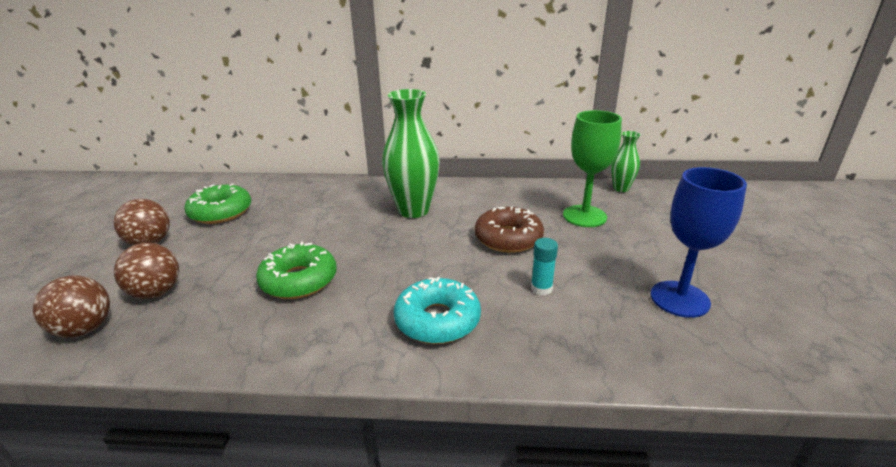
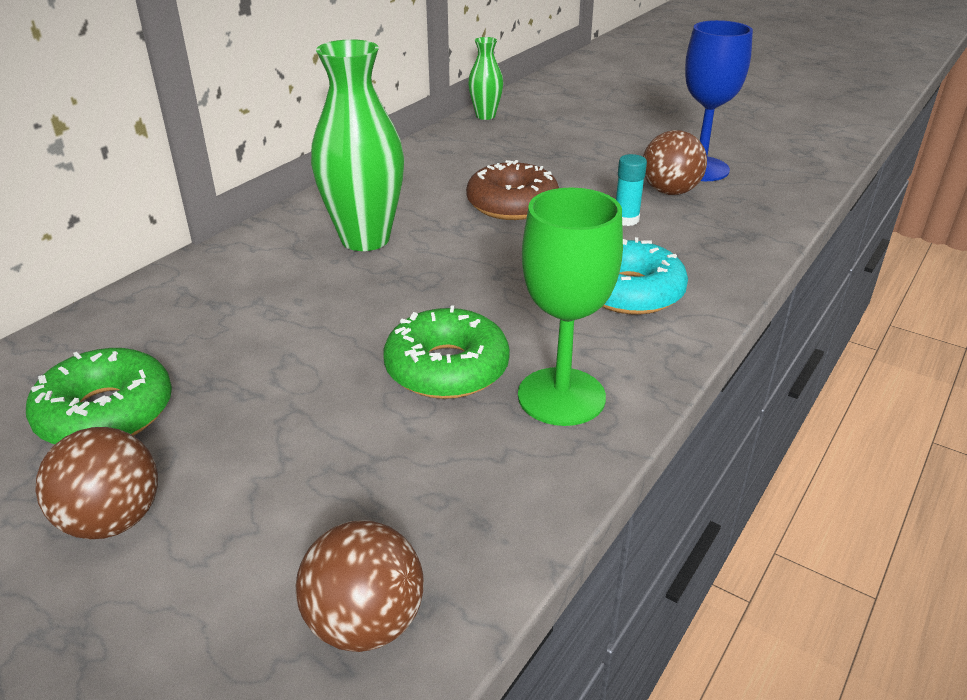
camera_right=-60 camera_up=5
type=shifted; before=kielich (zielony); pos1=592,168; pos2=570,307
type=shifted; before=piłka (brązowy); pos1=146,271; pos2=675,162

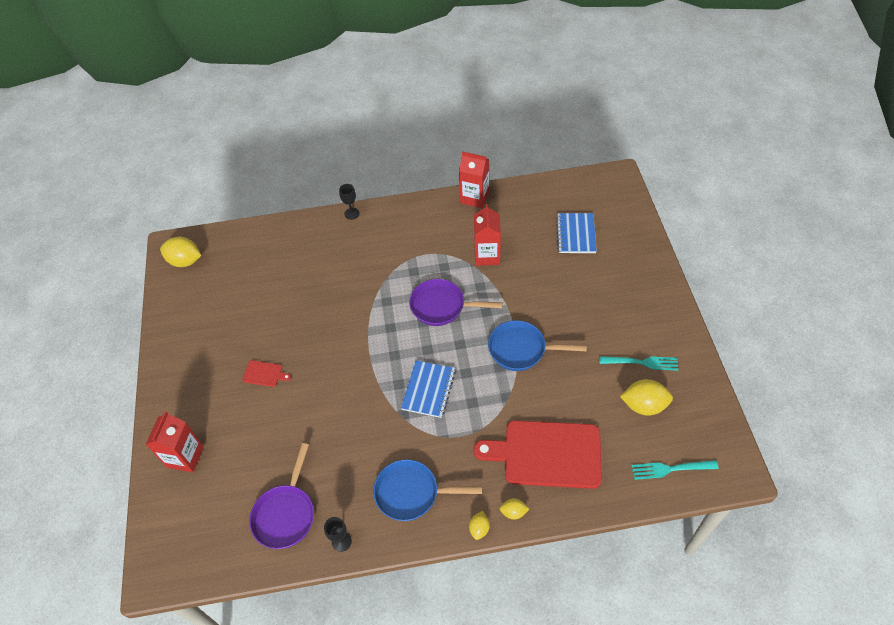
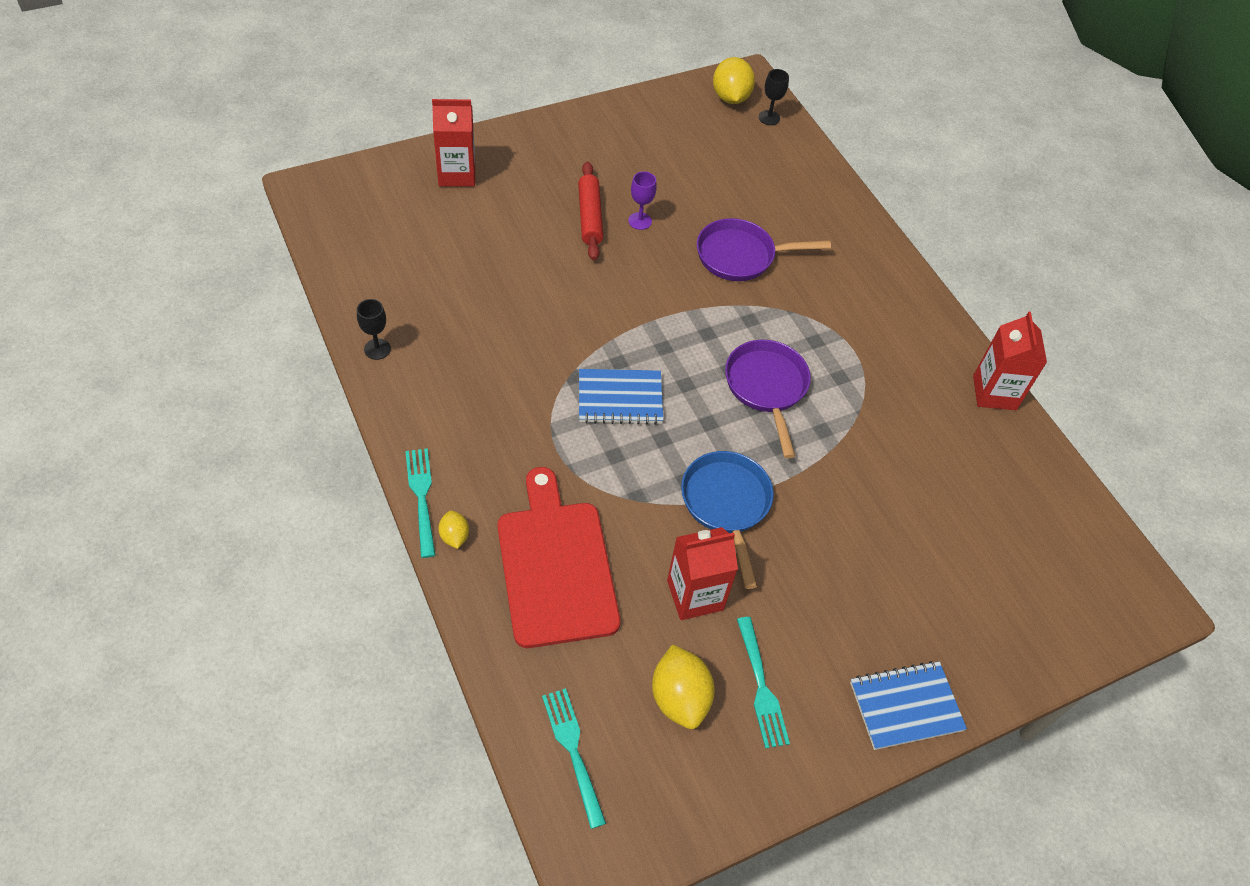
camera_right=65 camera_up=0
type=shifted; before=kielich (czarny); pos1=349,202; pos2=774,97
type=shifted; before=karton mleka (czerwony); pos1=487,235; pos2=702,573
type=shifted; before=zeszyt (niebieski); pos1=576,233; pos2=908,705
type=swapped; before=deska do krojenia (czerwony); after=wałek do ciasta (czerwony); pos1=266,373; pos2=590,211
type=shifted; before=patelnia (fioletowy); pos1=281,496; pos2=764,249
type=gone; before=patelnia (niebieski); pos1=427,490
type=swapped; before=cytryna (żółty); after=widelec (turkusowy); pos1=479,525; pos2=420,503
type=new; after=kielich (fioletowy); pos2=642,200

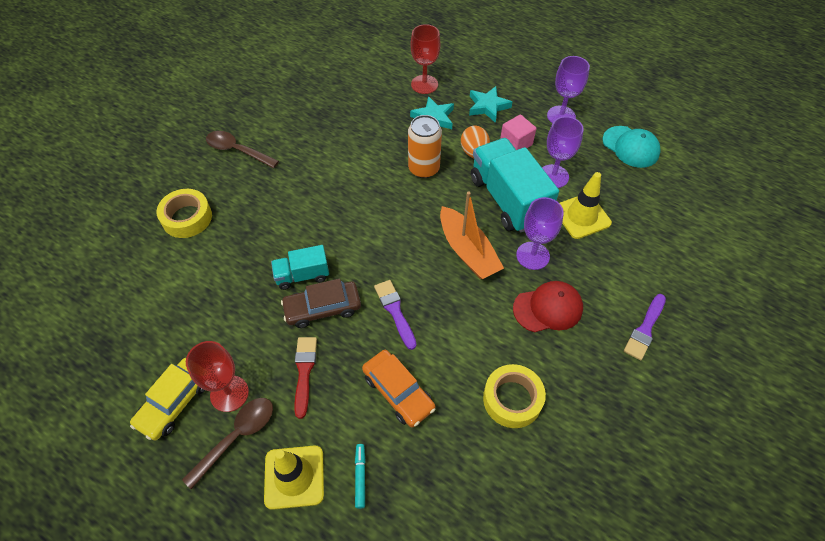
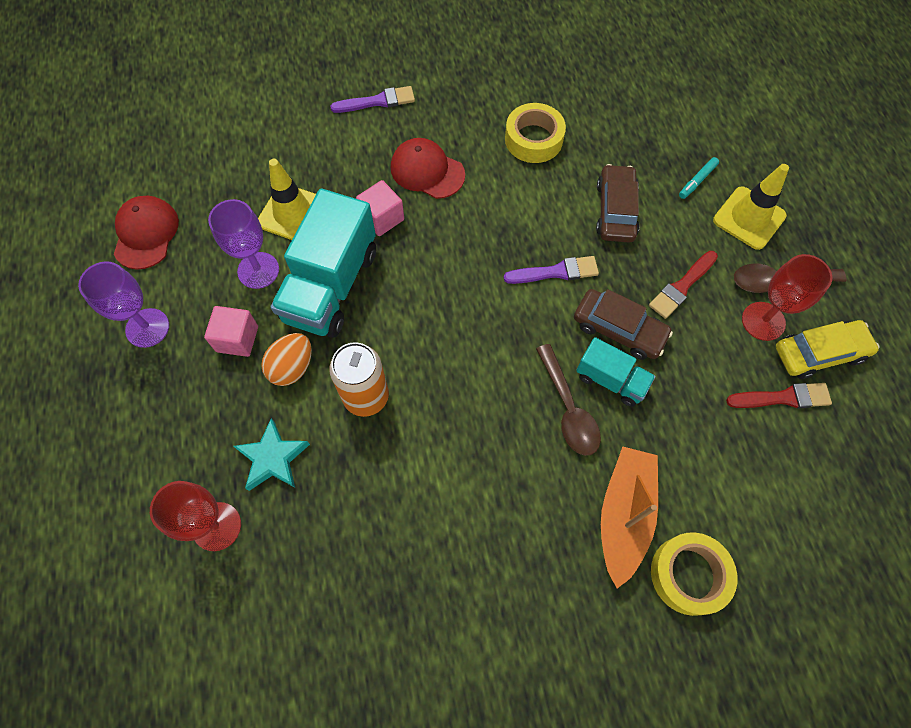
camera_right=-135 camera_up=10
type=gone; before=gwiazda (turkusowy); pos1=490,104
type=repainted; before=czapka (turkusowy); after=czapka (czerwony); pos1=632,147; pos2=146,233
type=shifted; before=łyżka (brązowy); pos1=242,149; pos2=568,400
type=shifted; before=łódka (pomarańczowy); pos1=472,235; pos2=629,518
type=swapped; before=kielich (fioletowy); after=sześcian (różowy); pos1=540,233; pos2=380,208
type=rotated; before=pędzel (fioletowy); pos1=395,315; pos2=551,270; turn=-120
type=repainted; before=samochód (pomarańczowy); after=samochód (brązowy); pos1=399,388; pos2=617,203
type=new; after=pędzel (czerwony); pos2=779,396

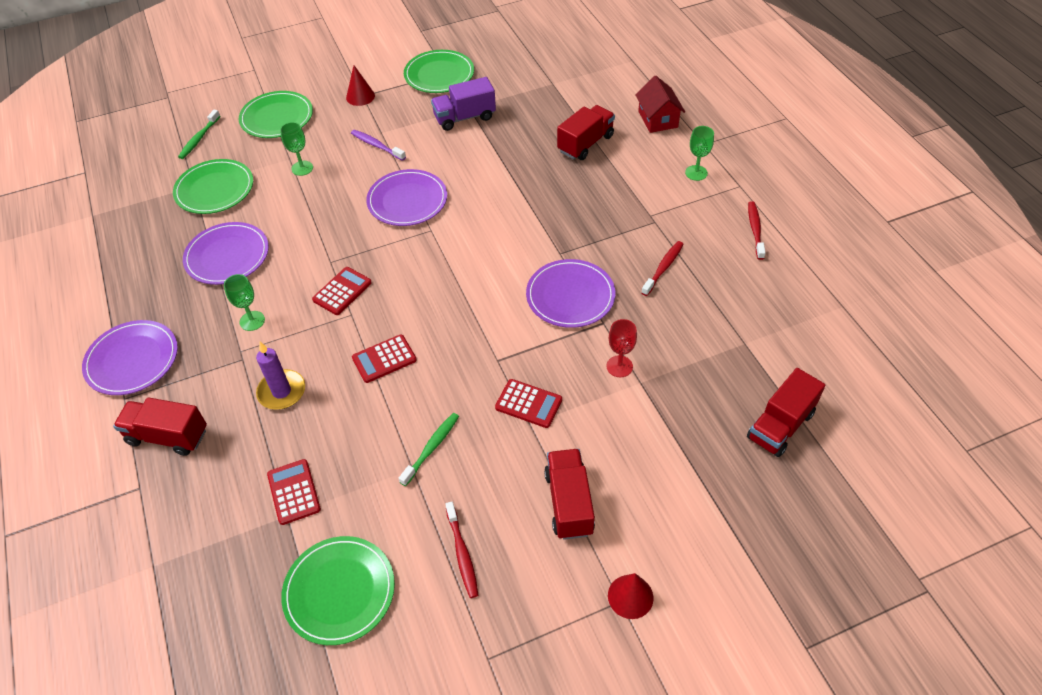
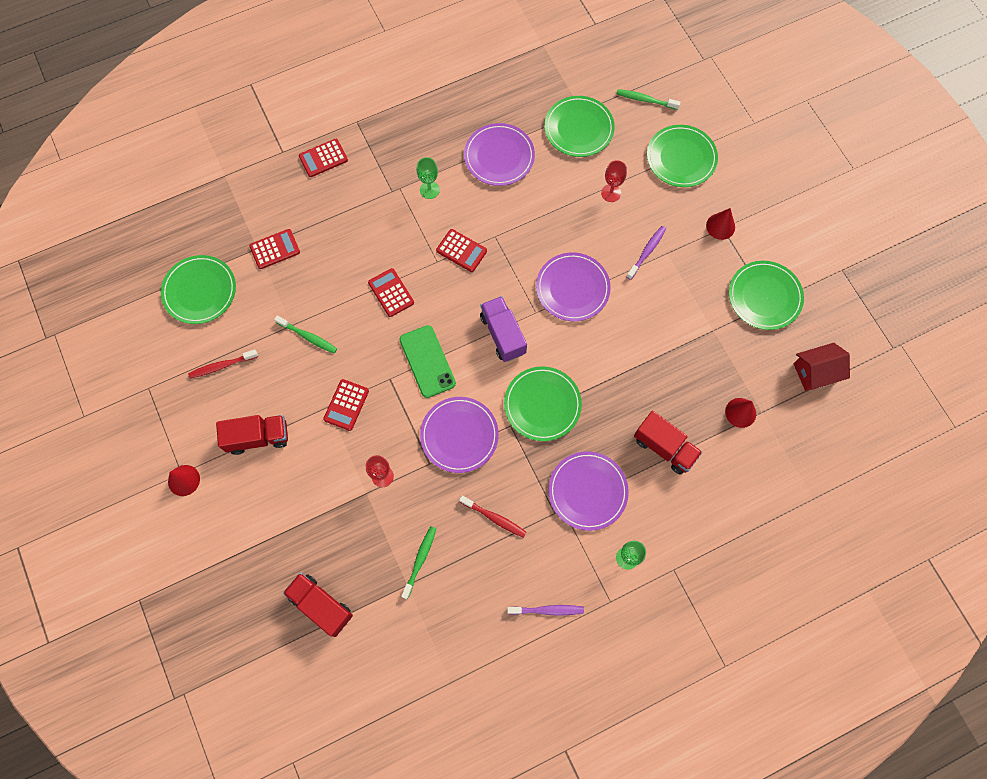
camera_right=85 camera_up=20
type=shifted; before=domek (czerwony); pos1=660,104; pos2=822,367
type=shifted; before=ciężarówka (fioletowy); pos1=463,104; pos2=503,329
type=repainted; before=kielich (zielony); after=kielich (czerwony); pos1=296,149; pos2=614,181
type=repainted; before=szczoteczka do zębów (czerwony); after=szczoteczka do zębów (fioletowy); pos1=757,230; pos2=545,610
type=shifted; before=talerz (fioletowy); pos1=130,357; pos2=588,491
type=gone; before=świeca (fioletowy); pos1=280,376
type=swapped; before=ciężarówka (czerwony); after=kalkulator (czerwony); pos1=160,426; pos2=323,158
type=new; after=telefon (zielony); pos2=427,361
type=new; after=talerz (zielony); pos2=543,403
type=new; after=stożek (czerwony); pos2=740,413
type=new; after=szczoteczka do zębów (zielony); pos2=418,562

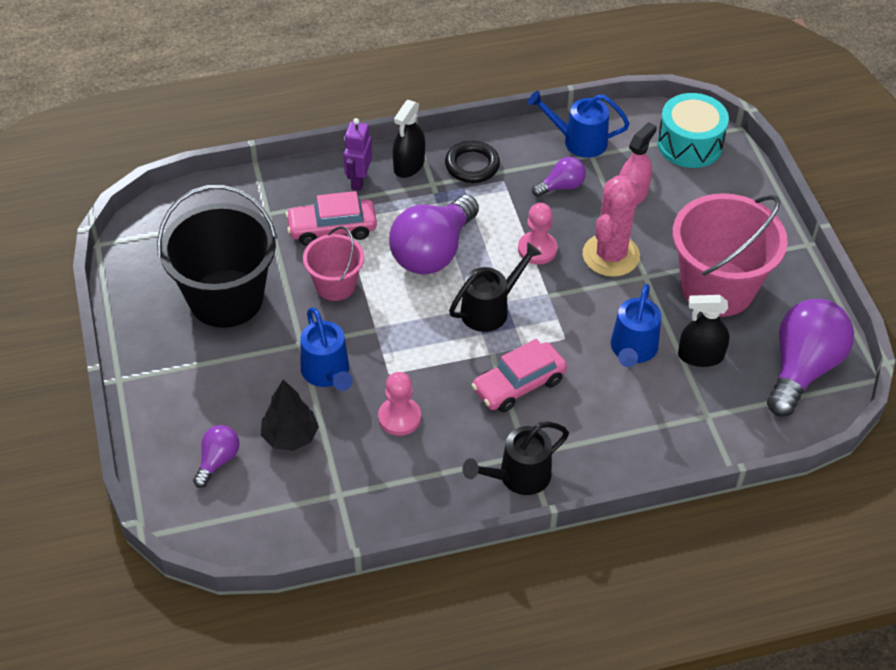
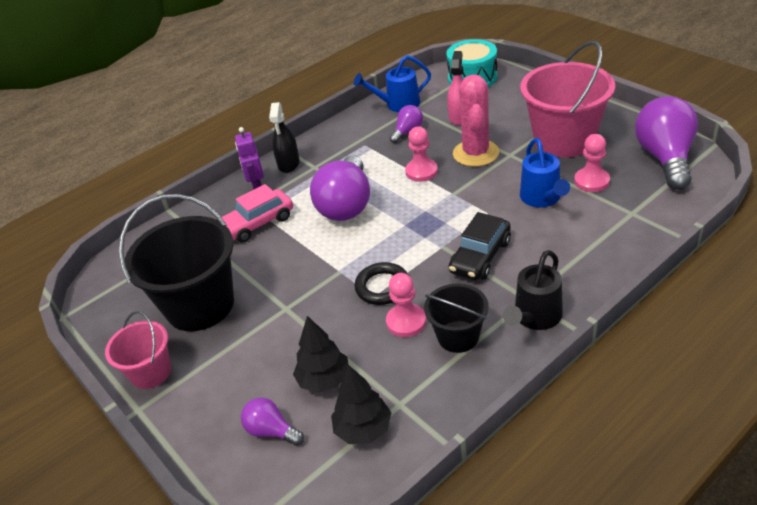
camera_right=-20 camera_up=-10
type=shifted; before=pierścień (czarny); pos1=472,162; pos2=381,283
type=shifted; before=wiadro (różowy); pos1=333,263; pos2=138,350
type=gone; before=konewka (czarny); pos1=495,287
type=swapped; before=spryskiwacz (czarny); after=pionek (różowy); pos1=704,331; pos2=592,163
type=gone; before=konewka (niebieski); pos1=326,349
type=repainted; before=samochód (różowy); after=samochód (czarny); pos1=519,375; pos2=480,246
type=rotated; before=żarówka (fioletowy); pos1=216,456; pos2=272,422; turn=-60
type=new; after=wiadro (czarny); pos2=456,318
type=new; after=drzewko (czarny); pos2=361,405

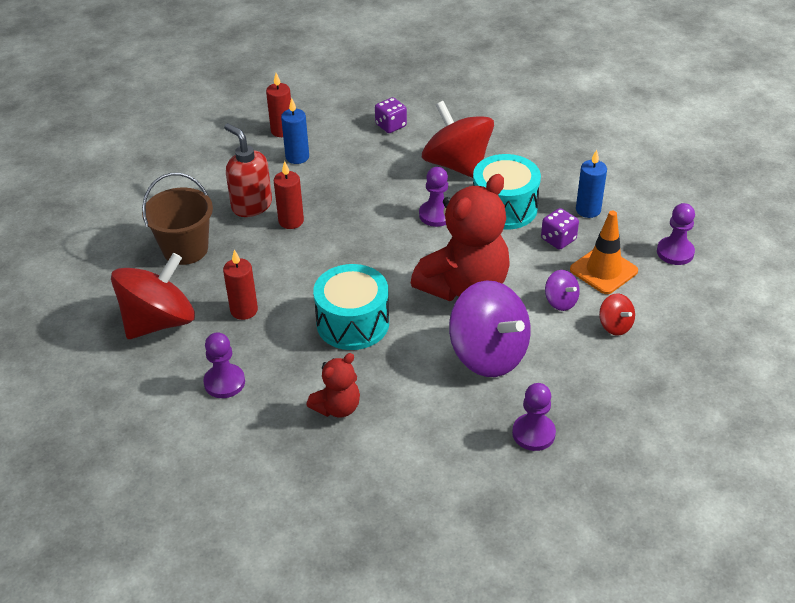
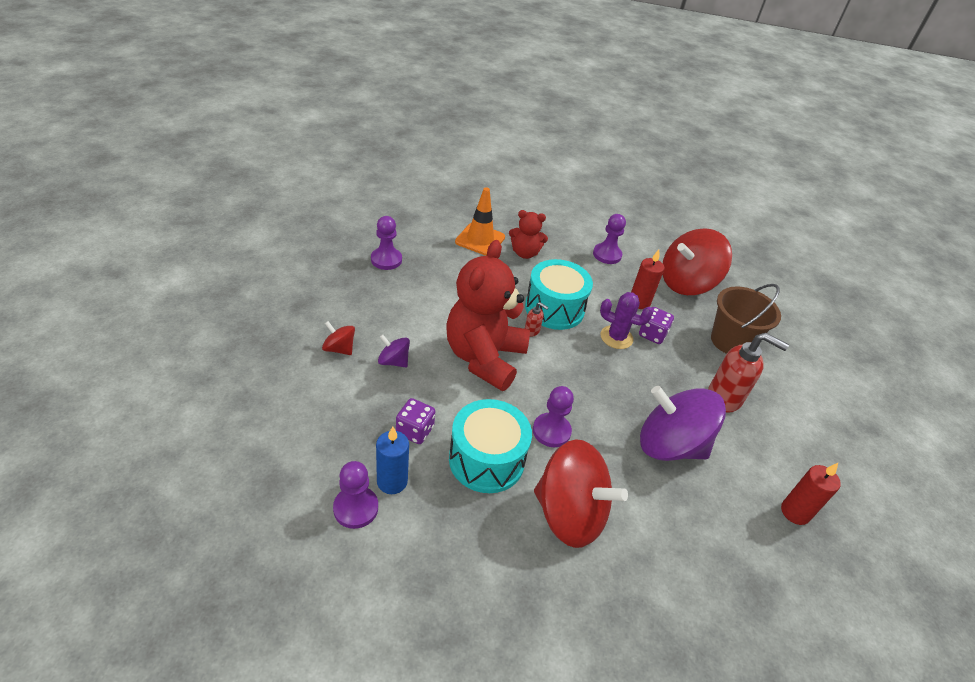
camera_right=150 camera_up=0
type=shifted; before=kostka do gry (fioletowy); pos1=391,115; pos2=656,325
type=gone; before=świeca (niebieski); pos1=295,131
type=gone; before=świeca (czerwony); pos1=289,195
type=shifted; before=pionek (fioletowy); pos1=676,234; pos2=355,495
type=shifted; before=pachołek (pomarańczowy); pos1=604,252; pos2=480,221
type=rotated; before=bączek (czerwony); pos1=153,296; pos2=697,261; turn=45
type=shifted; before=bączek (fioletowy); pos1=490,328; pos2=683,423
type=rotated; before=miś (czerwony); pos1=333,385; pos2=528,234; turn=-105
type=new; after=kaktus (fioletowy); pos2=626,320
type=new; after=dozownik mydła (czerwony); pos2=537,319

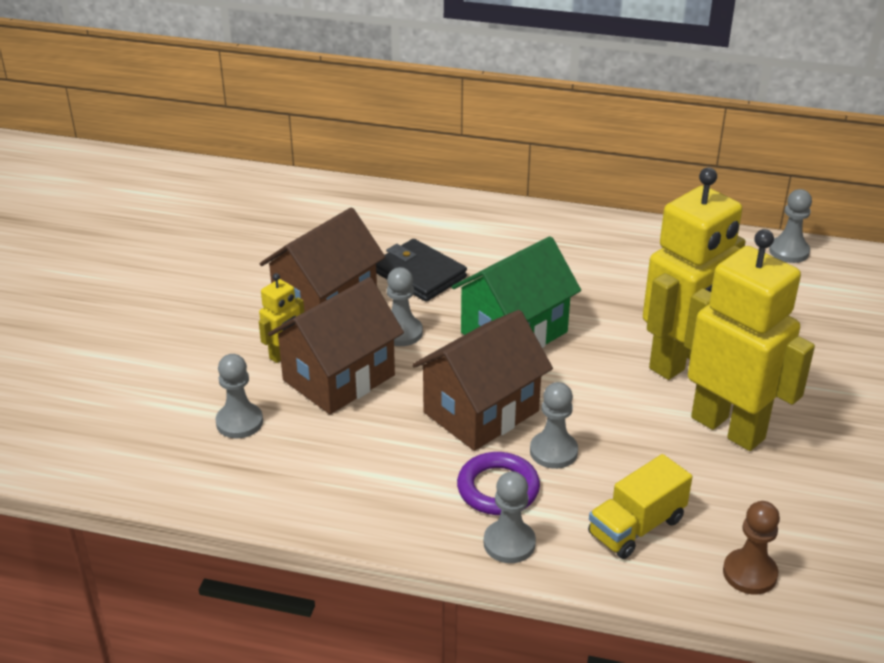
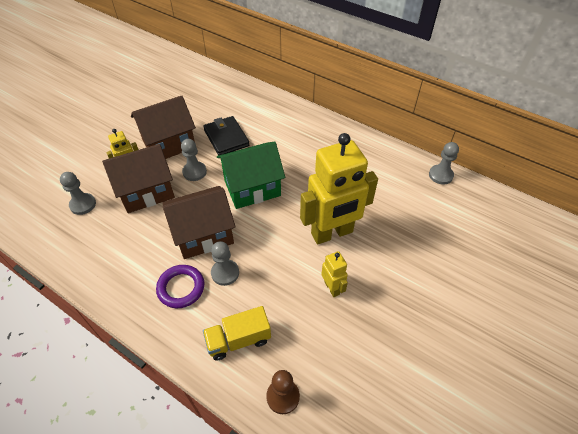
camera_right=20 camera_up=15
type=scaled; before=robot (żółty); pos1=749,340; pos2=334,274; scale=0.45
type=gone; before=pionek (szary); pos1=510,517

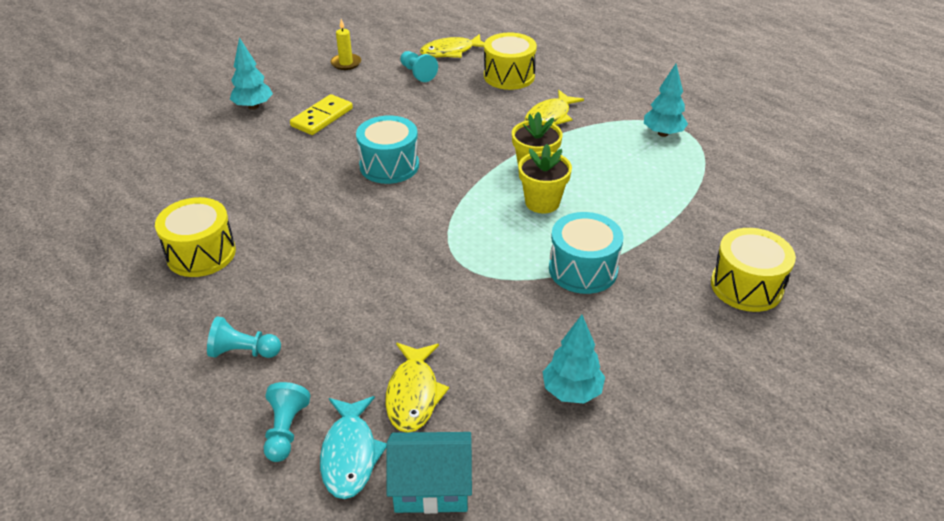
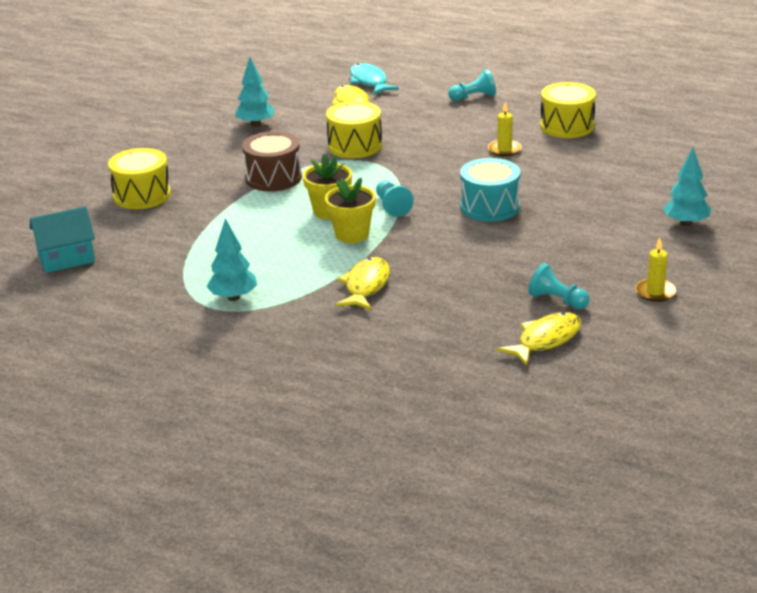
camera_right=160 camera_up=-10
type=shifted; before=bęben (żółty); pos1=510,61; pos2=354,129
type=gone; before=kostka domina (żółty); pos1=321,114
type=repainted; before=bęben (turkusowy); after=bęben (brązowy); pos1=586,253; pos2=272,161
type=shifted; before=pionek (turkusowy); pos1=287,422; pos2=395,199
type=shifted; before=domek (turkusowy); pos1=429,473; pos2=62,239
type=new; after=świeca (żółty); pos2=505,129

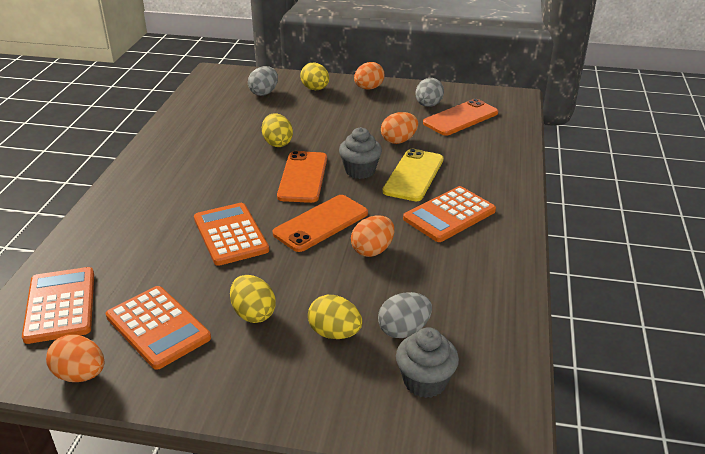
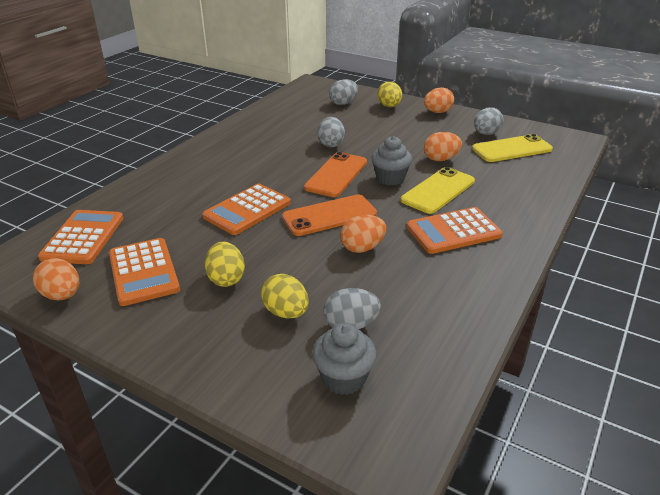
camera_right=20 camera_up=0
type=repainted; before=telefon (pomarańczowy); after=telefon (żółty); pos1=460,117; pos2=512,148
type=repainted; before=jajko (żółty); after=jajko (szary); pos1=277,130; pos2=331,132
type=rotated; before=kalkulator (pomarańczowy); pos1=231,234; pos2=246,209; turn=-135

